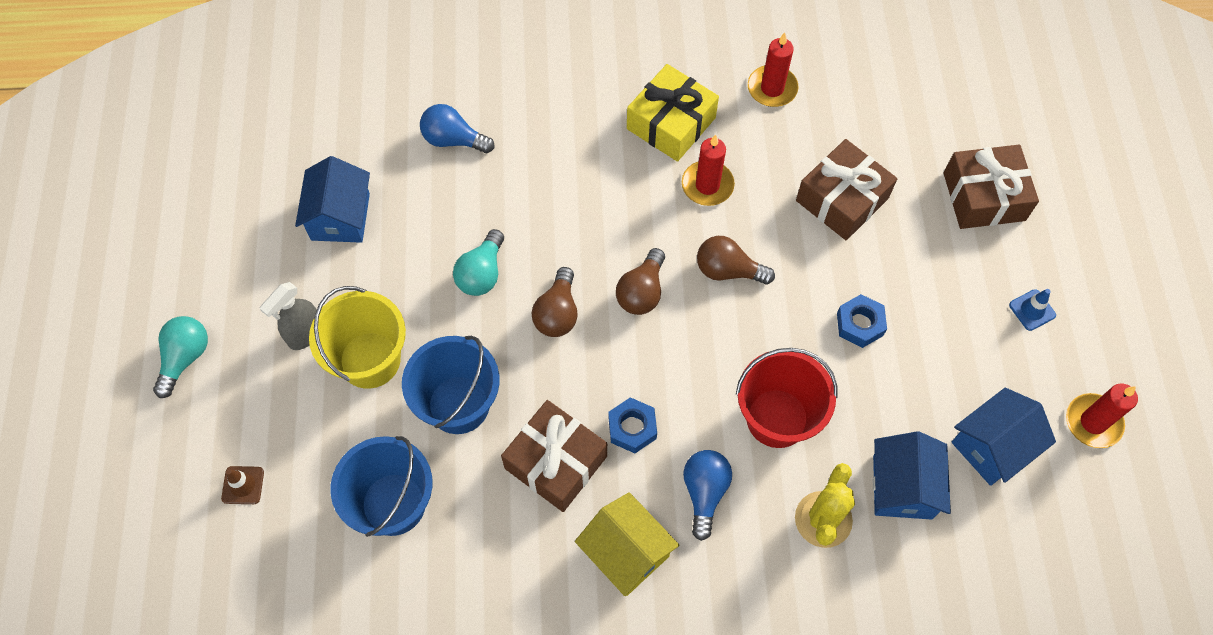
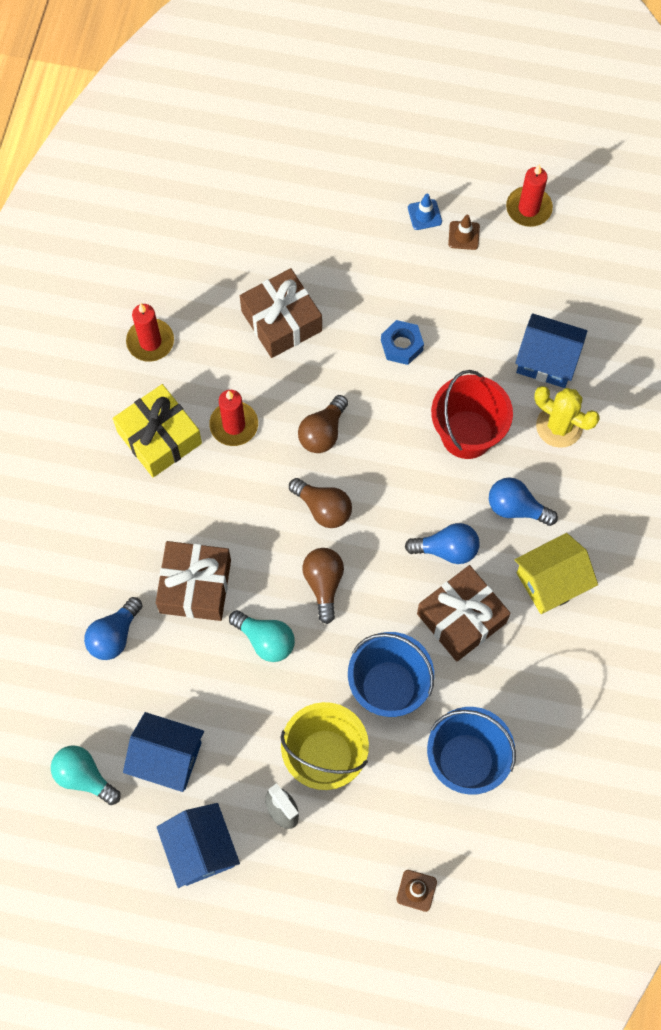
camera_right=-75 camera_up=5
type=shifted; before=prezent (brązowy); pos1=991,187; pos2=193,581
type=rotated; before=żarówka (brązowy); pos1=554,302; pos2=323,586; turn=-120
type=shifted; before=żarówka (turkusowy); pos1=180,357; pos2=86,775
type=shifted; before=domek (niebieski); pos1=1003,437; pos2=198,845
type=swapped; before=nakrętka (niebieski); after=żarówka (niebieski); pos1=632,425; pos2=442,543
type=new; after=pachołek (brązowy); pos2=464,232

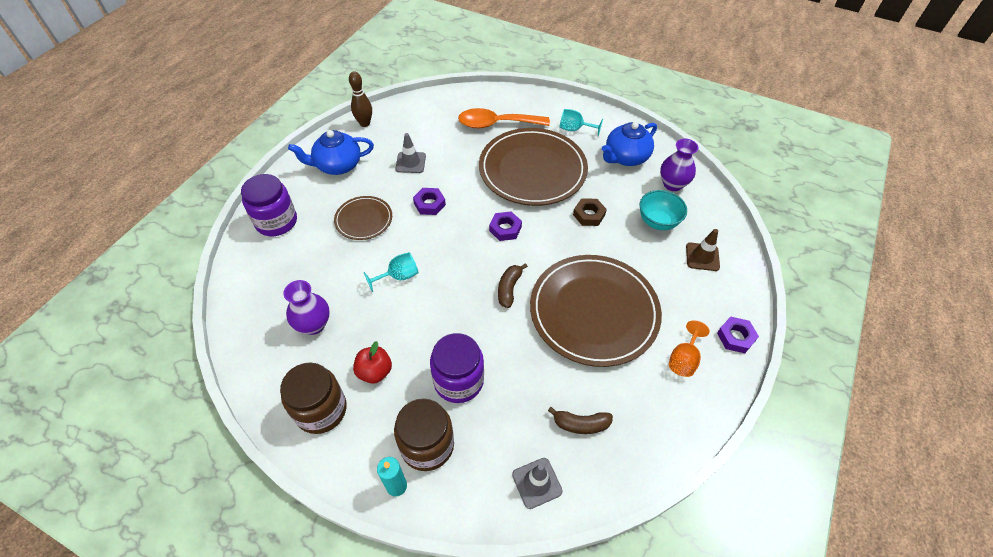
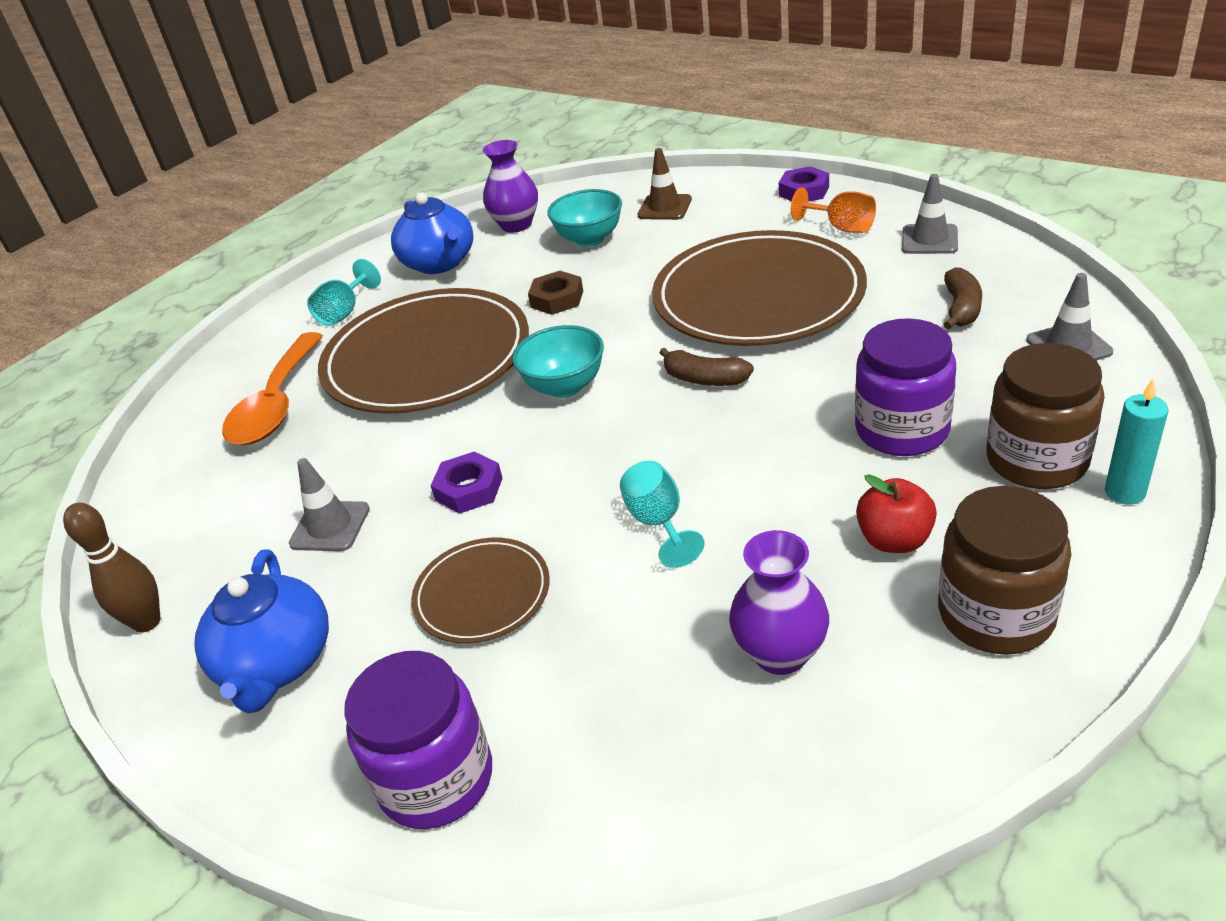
camera_right=-75 camera_up=-15
type=swapped; before=nakrętka (fioletowy); after=miska (turkusowy); pos1=505,226; pos2=558,361
type=new; after=pachołek (szary); pos2=930,214

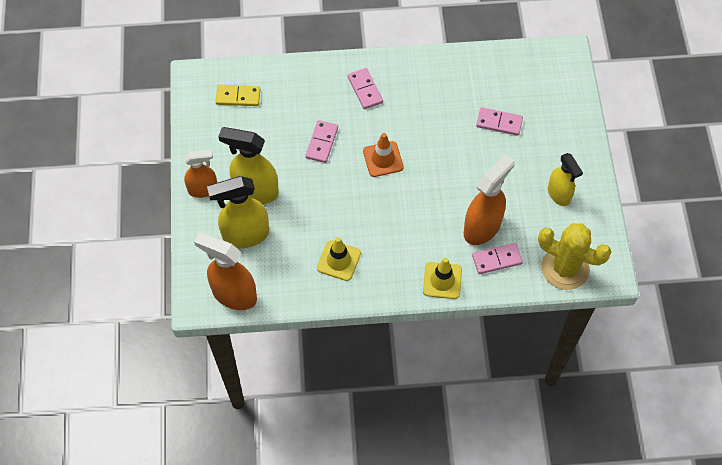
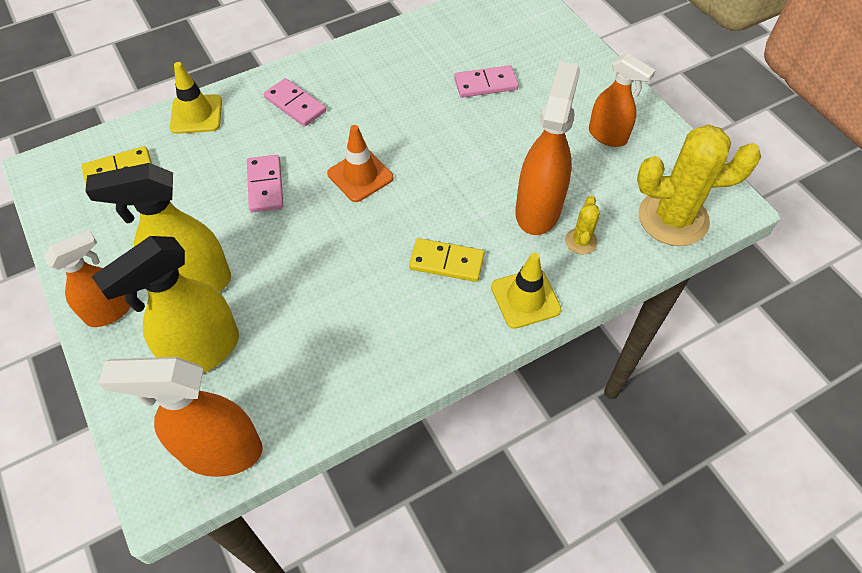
camera_right=-25 camera_up=-5
type=repainted; before=spryskiwacz (żółty); after=spryskiwacz (pomarańczowy); pos1=565,179; pos2=622,100
type=shifted; before=pachołek (żółty); pos1=339,259; pos2=196,98
type=swapped; before=kostka domina (różowy); after=kaktus (żółty); pos1=497,258; pos2=582,224
type=new; after=kostka domina (żółty); pos2=447,260

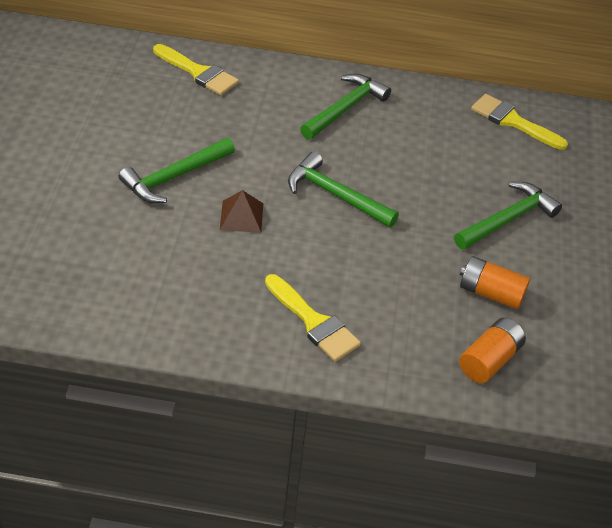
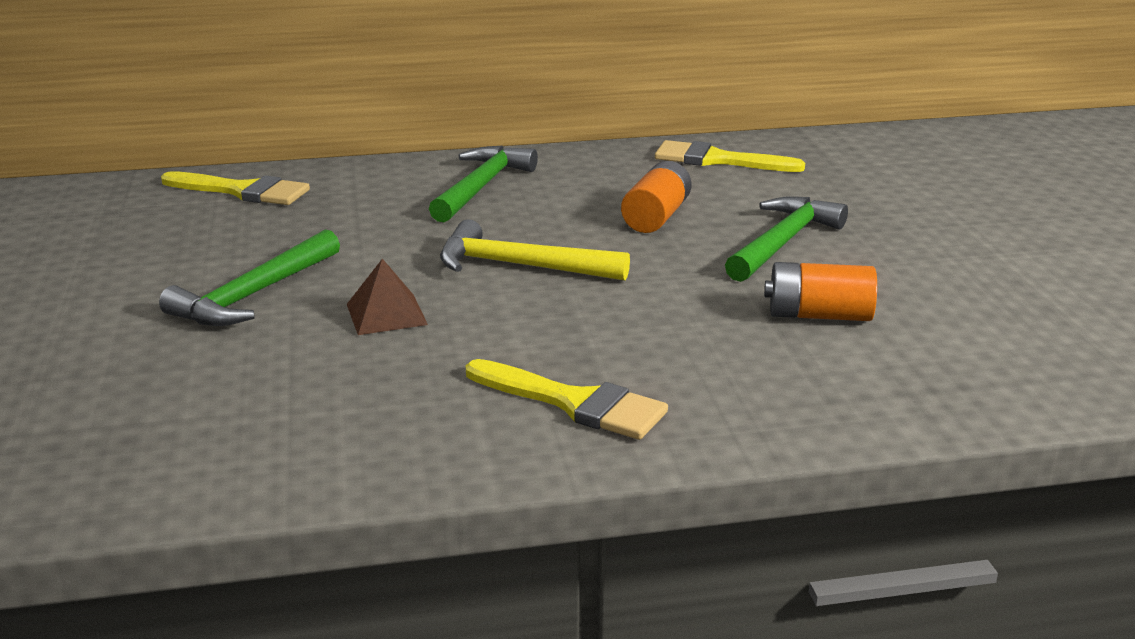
camera_right=-15 camera_up=-20
type=repainted; before=młotek (zielony); after=młotek (żółty); pos1=343,190; pos2=535,250
type=shifted; before=bateria (pomarańczowy); pos1=492,350; pos2=656,197

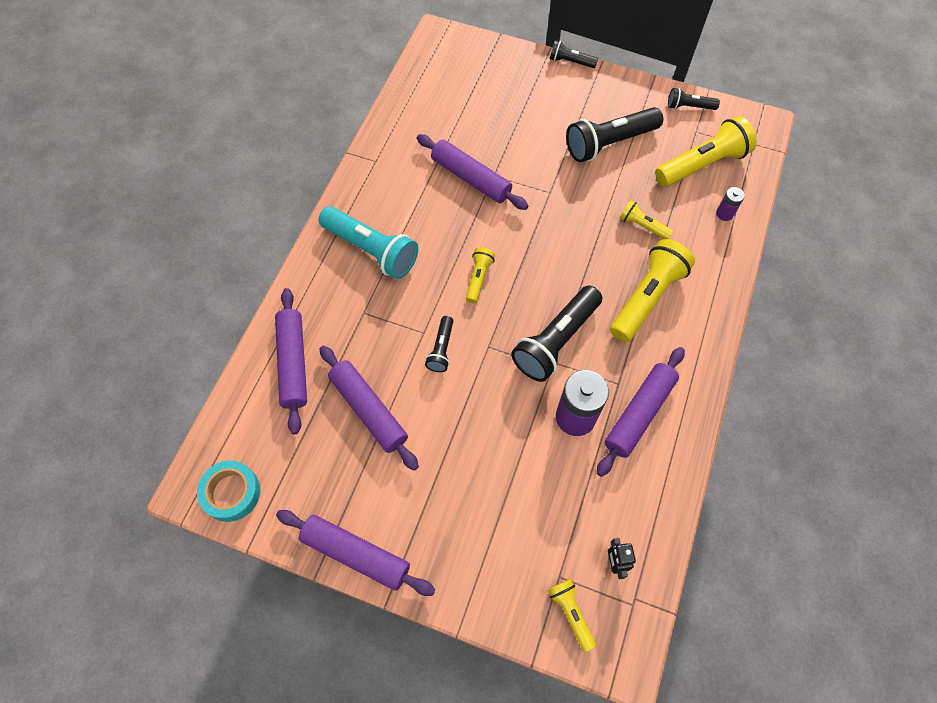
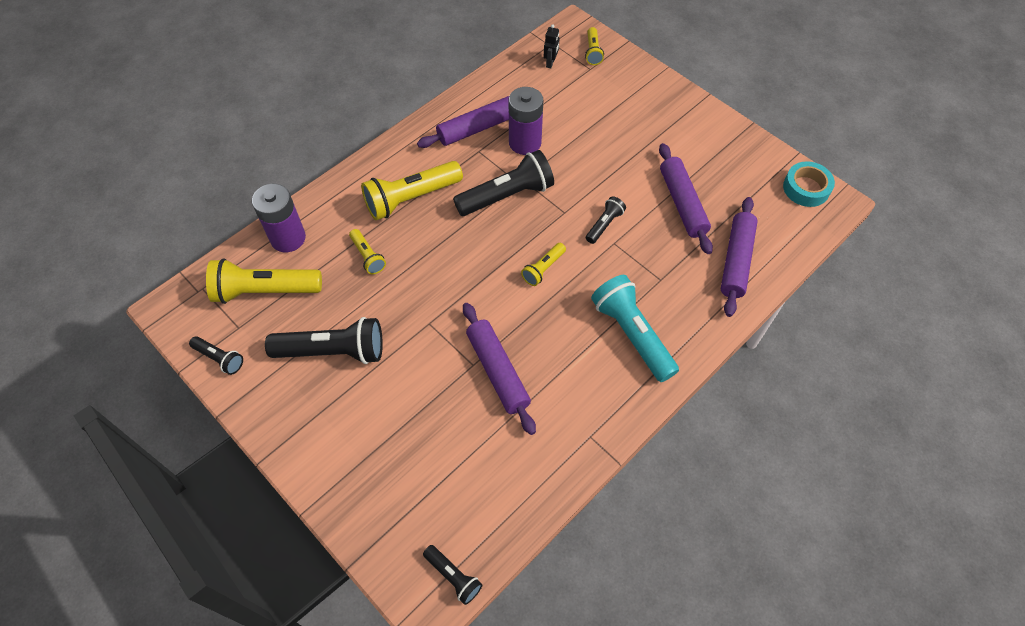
camera_right=-155 camera_up=-5
type=shifted; before=latarka (czarny); pos1=574,54; pos2=452,575
type=scaled; before=bateria (fioletowy); pos1=730,204; pos2=279,218; scale=2.01
type=gone; before=wałek do ciasta (fioletowy); pos1=355,553

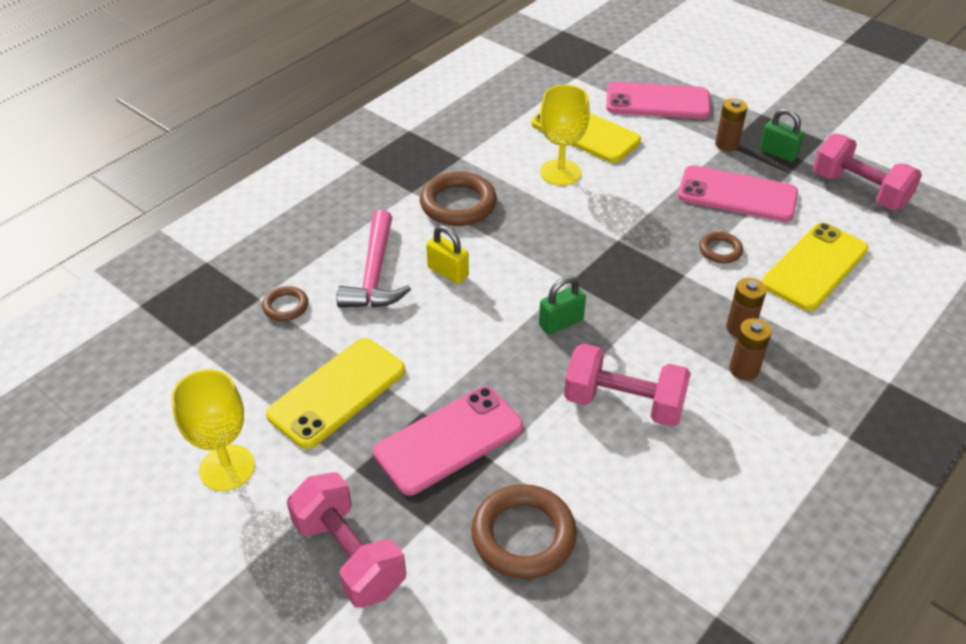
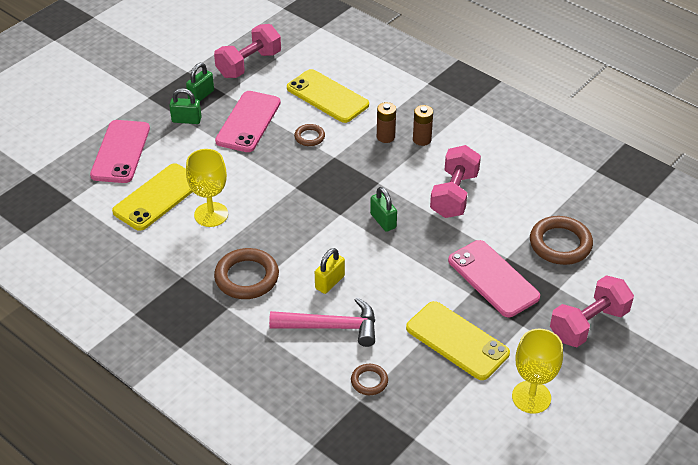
camera_right=-90 camera_up=0
type=swapped; before=bateria (brązowy); after=kłódka (zielony); pos1=731,125; pos2=185,106

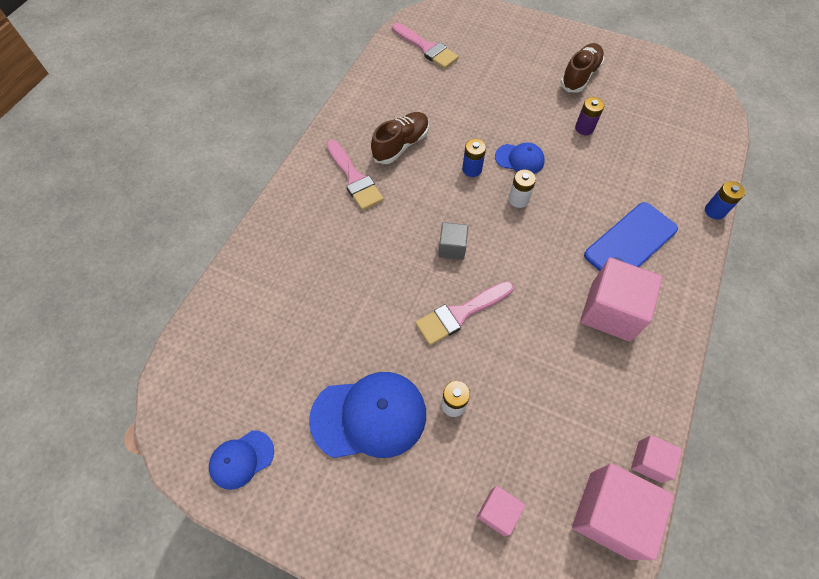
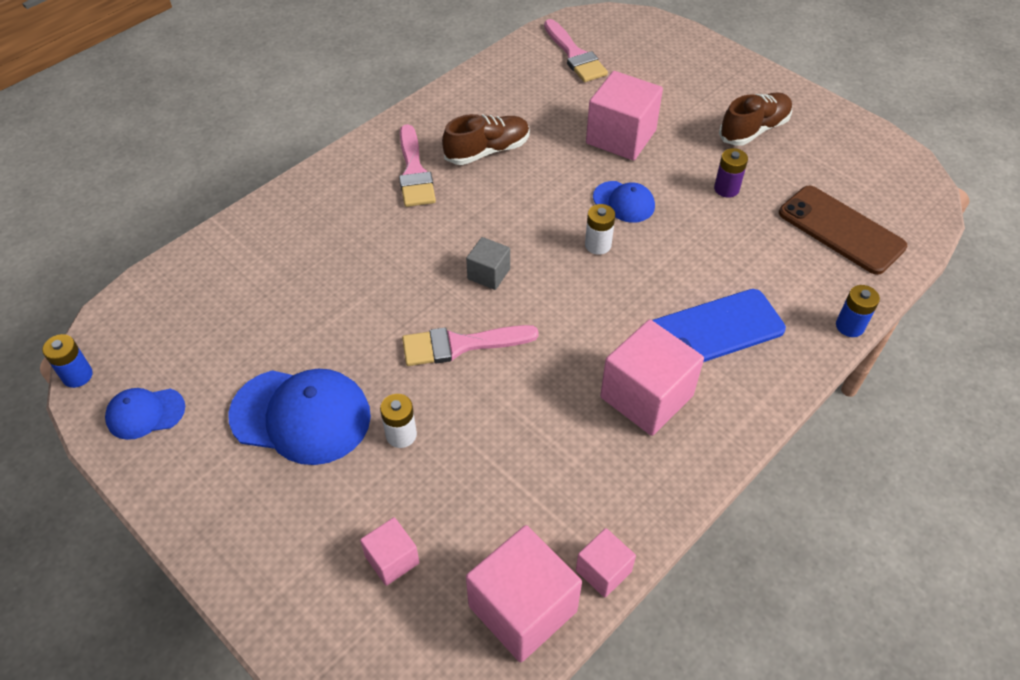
camera_right=20 camera_up=-10
type=shifted; before=bateria (niebieski); pos1=474,158; pos2=67,361
type=new; after=sześcian (różowy); pos2=624,116
type=new; after=telefon (brązowy); pos2=843,230

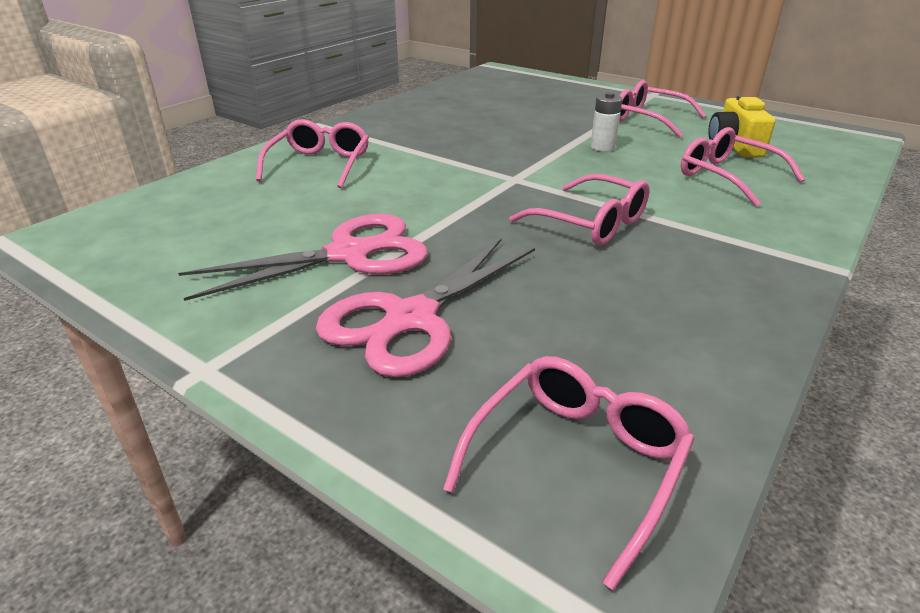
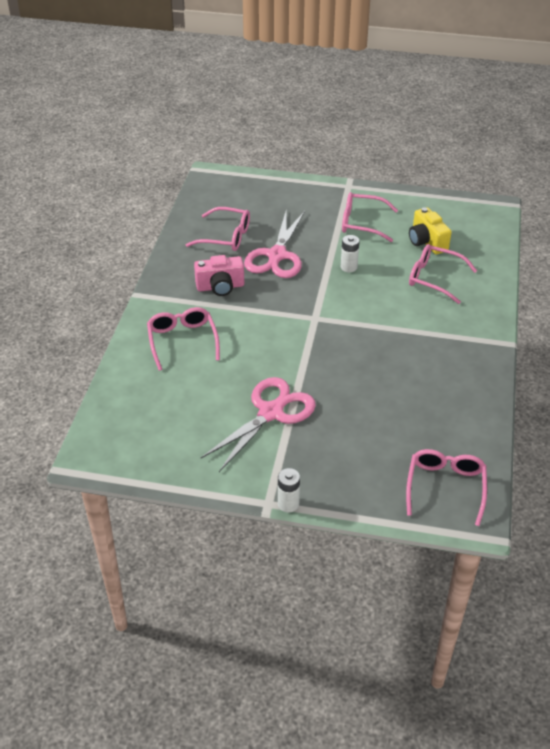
camera_right=-25 camera_up=10
type=shifted; before=okulary (różowy); pos1=579,210; pos2=218,229
type=shifted; before=nożyczki (różowy); pos1=425,307; pos2=274,244
type=new; after=aparat fotograficzny (różowy); pos2=219,275
type=new; after=bateria (biały); pos2=289,490

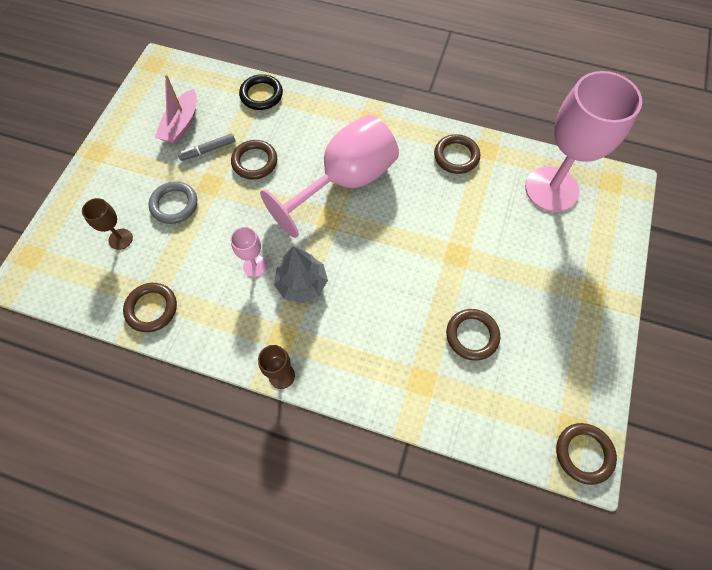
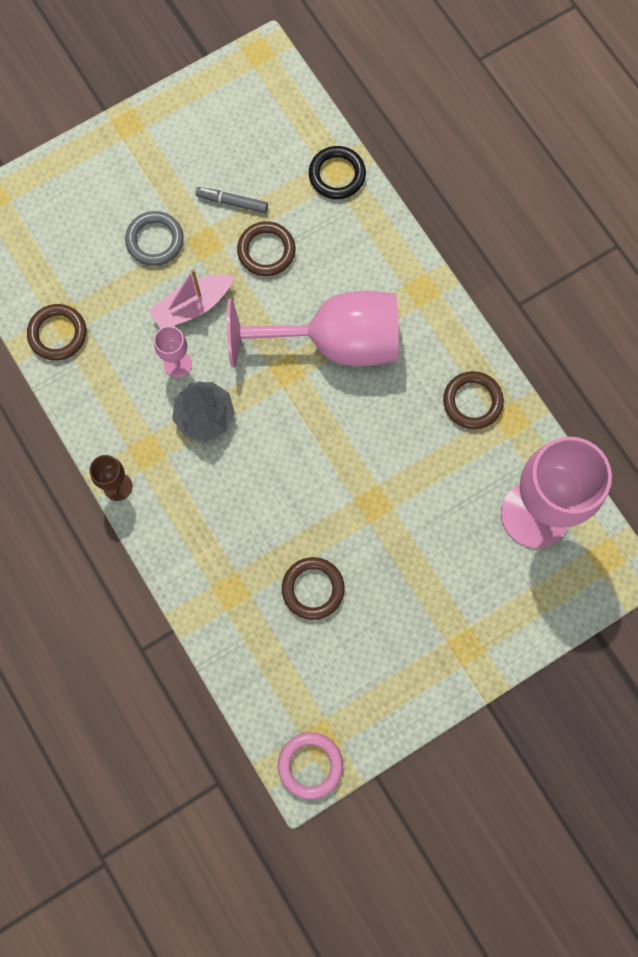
camera_right=40 camera_up=10
type=shifted; before=łódka (różowy); pos1=176,109; pos2=191,299
type=gone; before=kielich (brązowy); pos1=107,224
type=repainted; before=pierścień (brązowy); after=pierścień (różowy); pos1=586,454; pos2=310,766

